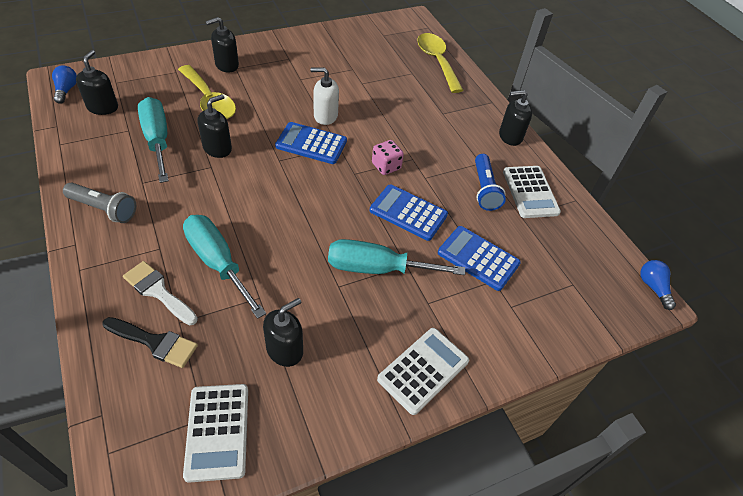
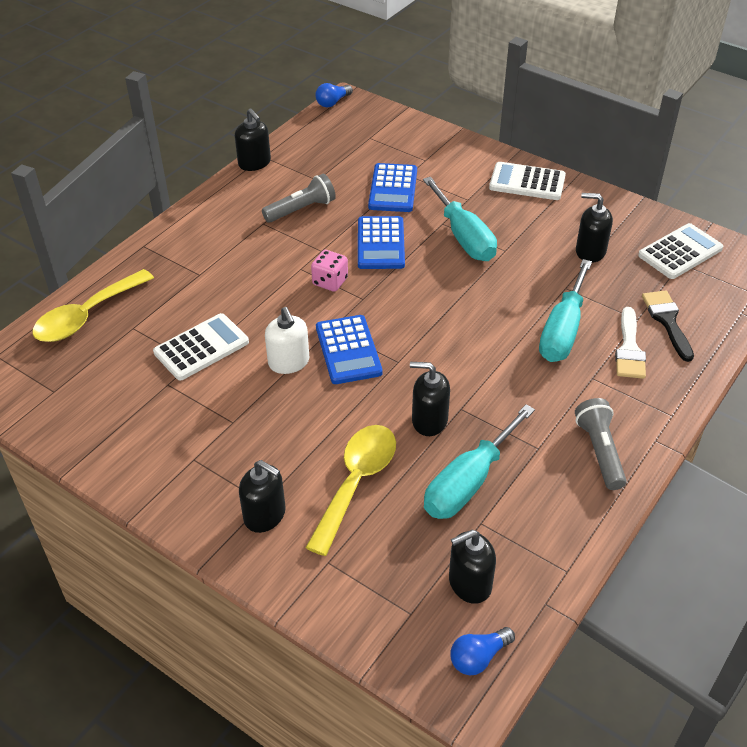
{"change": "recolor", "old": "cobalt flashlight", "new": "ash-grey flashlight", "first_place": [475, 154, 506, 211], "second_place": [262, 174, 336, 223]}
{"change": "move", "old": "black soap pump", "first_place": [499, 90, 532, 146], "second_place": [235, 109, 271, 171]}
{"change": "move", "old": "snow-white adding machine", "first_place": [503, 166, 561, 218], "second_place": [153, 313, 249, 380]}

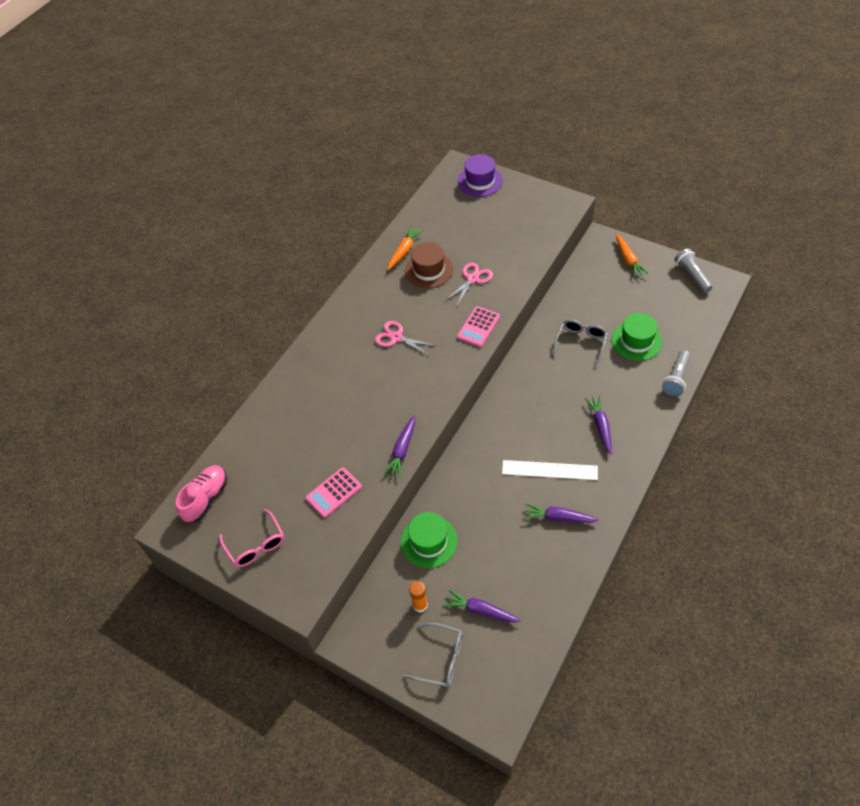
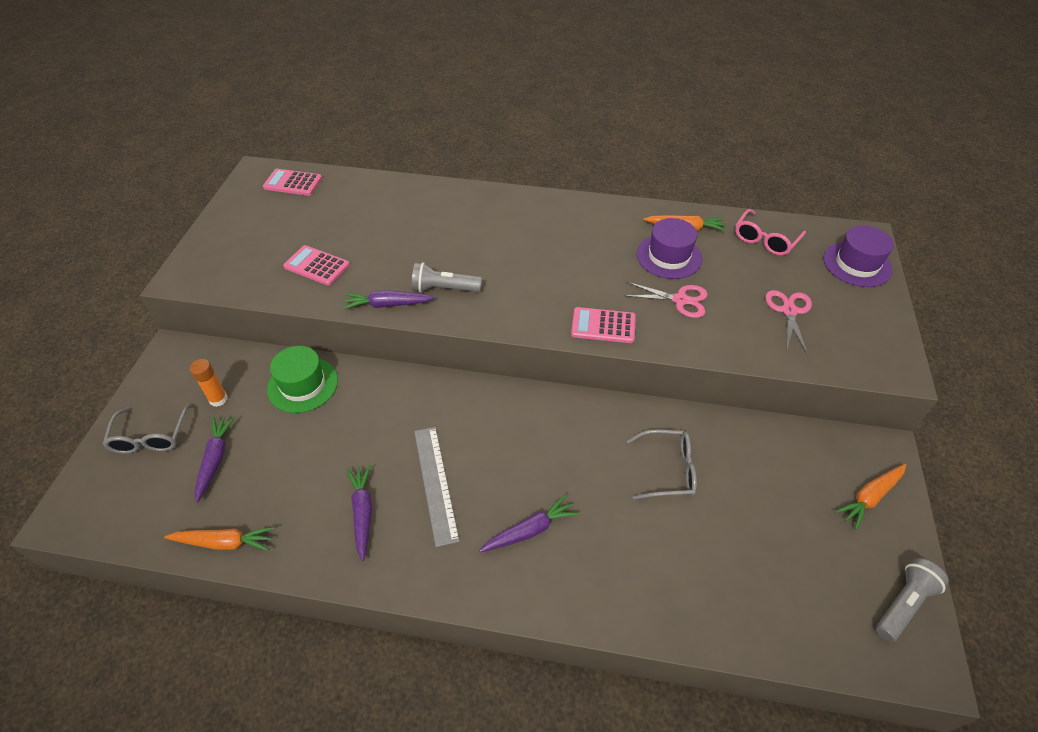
{"change": "replace", "old": "rose-pink sneaker", "new": "rose-pink adding machine", "first_place": [176, 465, 227, 522], "second_place": [263, 169, 322, 196]}
{"change": "move", "old": "rose-pink spectacles", "first_place": [219, 509, 284, 567], "second_place": [735, 209, 806, 256]}
{"change": "move", "old": "rose-pink shears", "first_place": [375, 321, 436, 356], "second_place": [765, 290, 812, 354]}
{"change": "recolor", "old": "dark brown hat", "new": "purple hat", "first_place": [405, 242, 453, 288], "second_place": [637, 218, 702, 279]}
{"change": "recolor", "old": "snow-white ruler", "new": "ash-grey ruler", "first_place": [502, 460, 598, 480], "second_place": [414, 427, 460, 547]}
{"change": "delete", "old": "leaf-green hat", "first_place": [612, 313, 662, 361]}
{"change": "move", "old": "ash-grey flashlight", "first_place": [662, 350, 690, 396], "second_place": [412, 262, 482, 292]}
{"change": "insert", "new": "orange toy carrot", "second_place": [164, 527, 275, 551]}

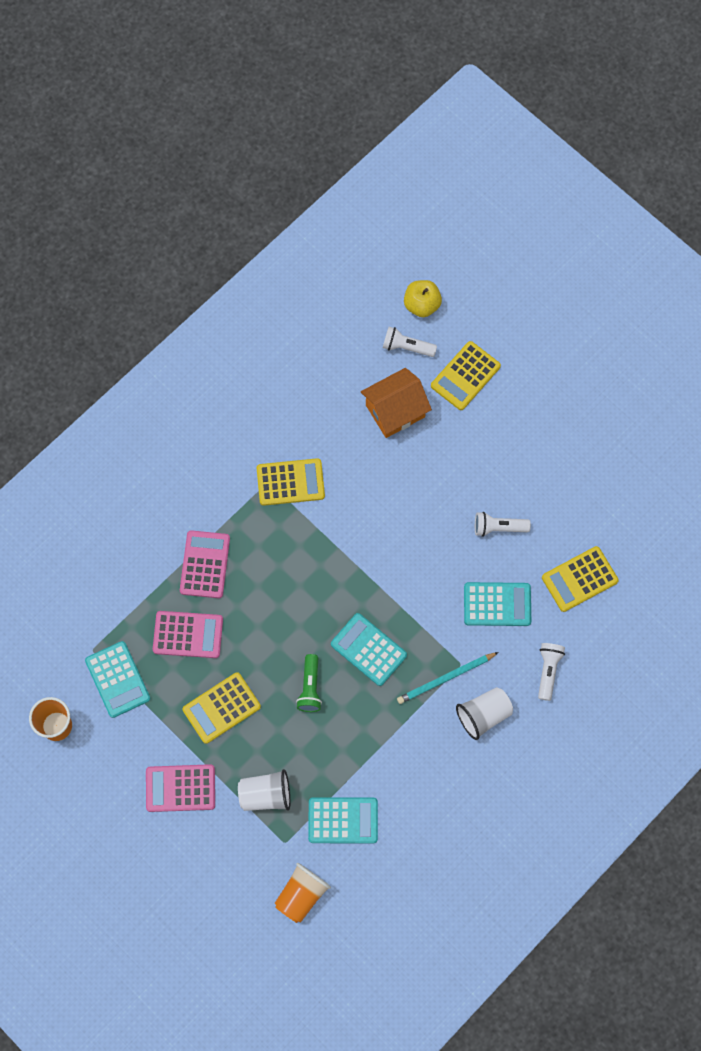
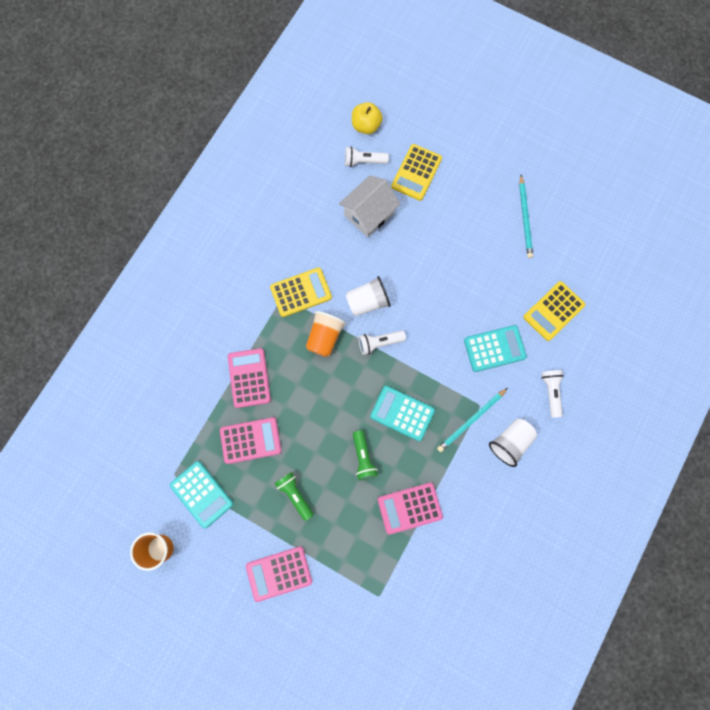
{"change": "replace", "old": "bright yellow adding machine", "new": "leaf-green flashlight", "first_place": [183, 672, 261, 744], "second_place": [274, 472, 313, 521]}
{"change": "move", "old": "snow-white cup", "first_place": [238, 769, 290, 811], "second_place": [345, 276, 391, 316]}
{"change": "move", "old": "orange cup", "first_place": [274, 863, 331, 923], "second_place": [306, 311, 346, 357]}
{"change": "delete", "old": "teal adding machine", "first_place": [308, 797, 378, 843]}
{"change": "recolor", "old": "orange toy house", "new": "snow-white toy house", "first_place": [361, 368, 432, 438], "second_place": [339, 175, 400, 237]}
{"change": "move", "old": "snow-white flashlight", "first_place": [475, 512, 531, 537], "second_place": [358, 330, 406, 355]}
{"change": "insert", "new": "rose-pink adding machine", "second_place": [378, 482, 443, 535]}
{"change": "insert", "new": "teal pencil", "second_place": [519, 175, 533, 258]}

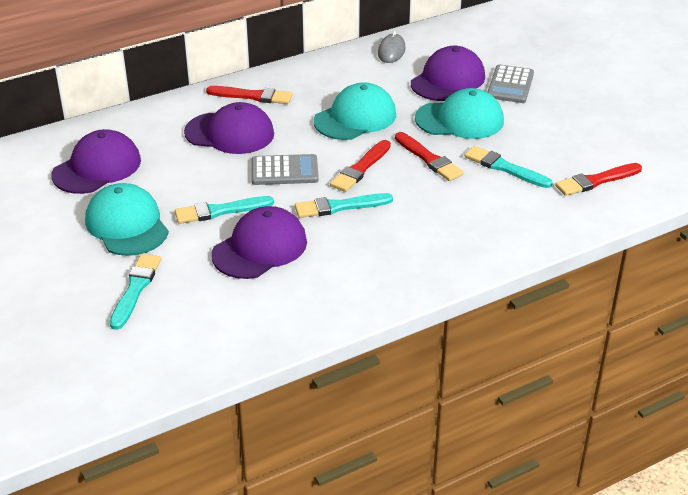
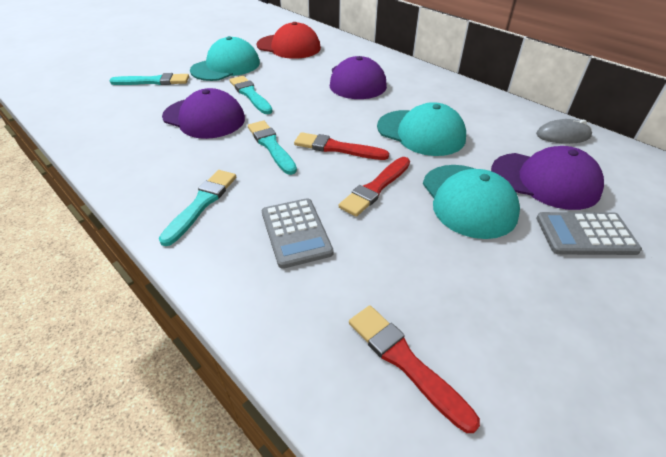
{"change": "recolor", "old": "purple baseball cap", "new": "crimson baseball cap", "first_place": [51, 129, 141, 194], "second_place": [257, 22, 321, 59]}
{"change": "delete", "old": "crimson paint brush", "first_place": [206, 86, 293, 104]}
{"change": "move", "old": "ash-grey adding machine", "first_place": [251, 154, 319, 185], "second_place": [262, 198, 334, 269]}
{"change": "move", "old": "teal paint brush", "first_place": [464, 146, 553, 188], "second_place": [159, 170, 236, 246]}

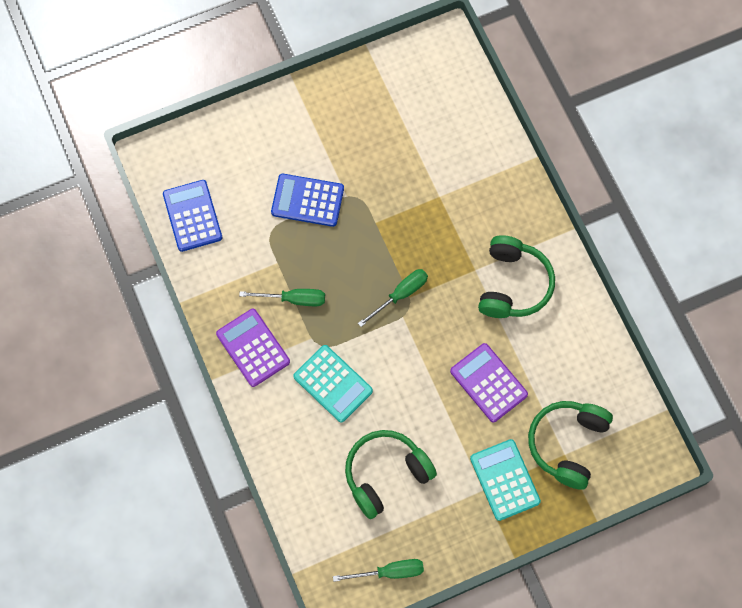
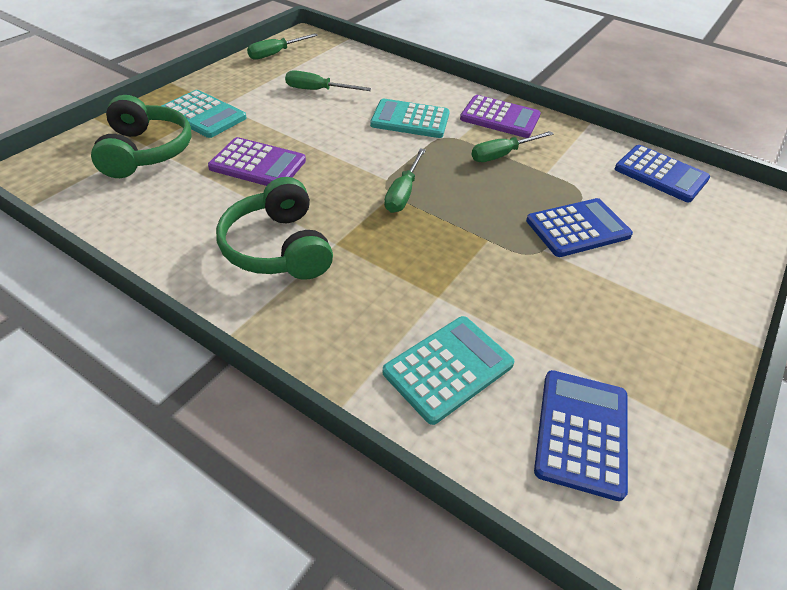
{"change": "replace", "old": "leaf-green headset", "new": "leaf-green screwdriver", "first_place": [345, 430, 437, 519], "second_place": [285, 70, 371, 91]}
{"change": "insert", "new": "teal adding machine", "second_place": [383, 316, 514, 425]}
{"change": "insert", "new": "cobalt adding machine", "second_place": [534, 370, 628, 501]}

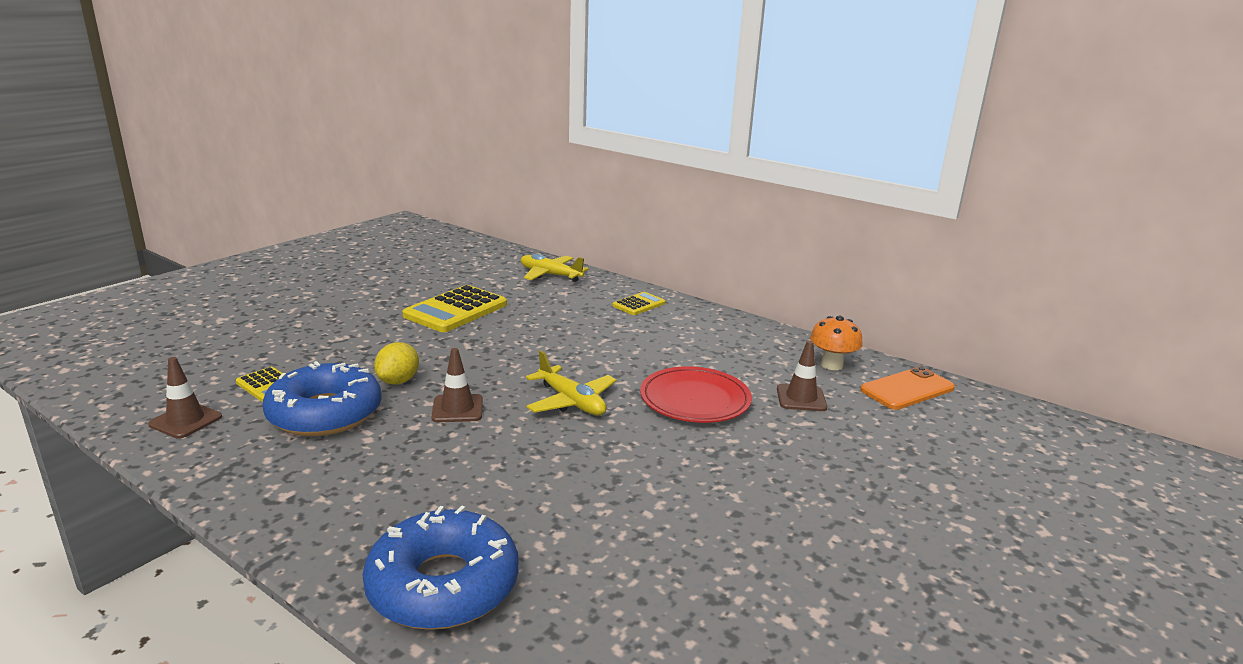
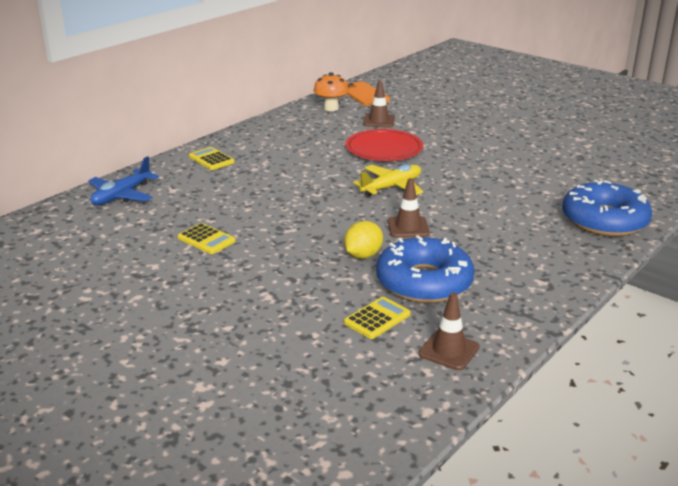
{"change": "rotate", "old": "bright yellow citrus fruit", "first_place": [374, 342, 419, 384], "second_place": [344, 221, 383, 259], "degrees": -75}
{"change": "resize", "old": "bright yellow adding machine", "first_place": [402, 285, 507, 332], "second_place": [178, 223, 236, 254], "factor": 0.54}
{"change": "recolor", "old": "bright yellow plane", "new": "cobalt plane", "first_place": [521, 254, 589, 282], "second_place": [88, 156, 159, 205]}

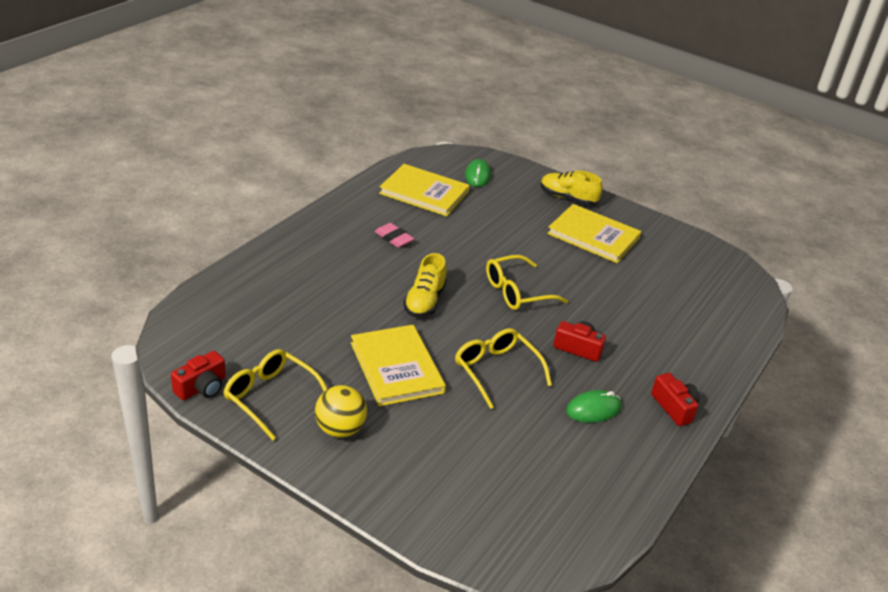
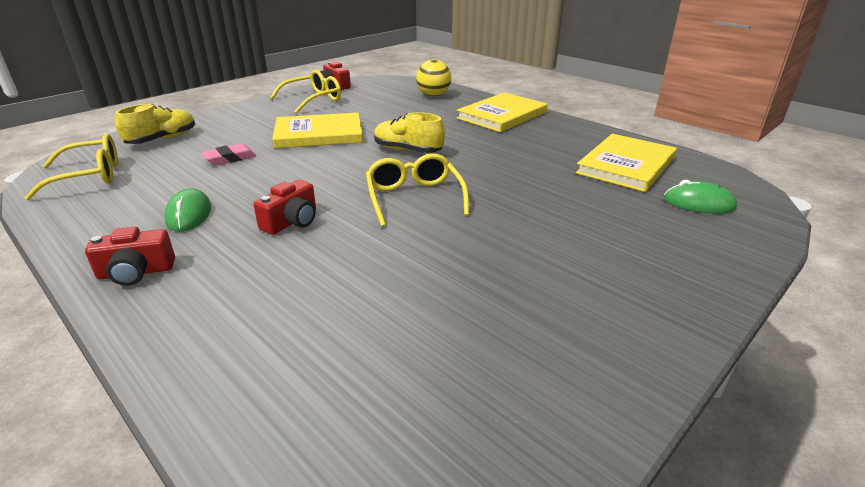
{"change": "move", "old": "bright yellow ball", "first_place": [315, 385, 367, 438], "second_place": [416, 60, 451, 97]}
{"change": "move", "old": "rose-pink pencil eraser", "first_place": [374, 223, 414, 248], "second_place": [201, 144, 256, 165]}
{"change": "move", "old": "bright yellow spectacles", "first_place": [455, 328, 552, 409], "second_place": [24, 134, 118, 200]}
{"change": "move", "old": "bright yellow sneaker", "first_place": [540, 171, 603, 205], "second_place": [115, 104, 195, 144]}
{"change": "move", "old": "bright yellow hardback", "first_place": [547, 204, 641, 263], "second_place": [457, 92, 548, 132]}

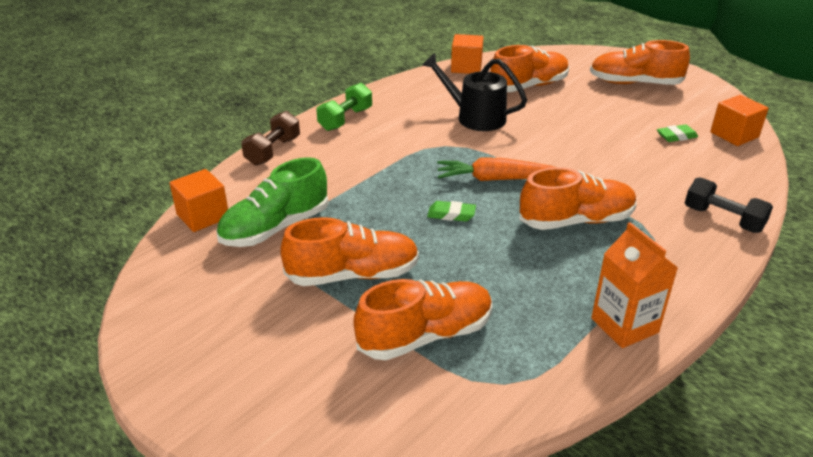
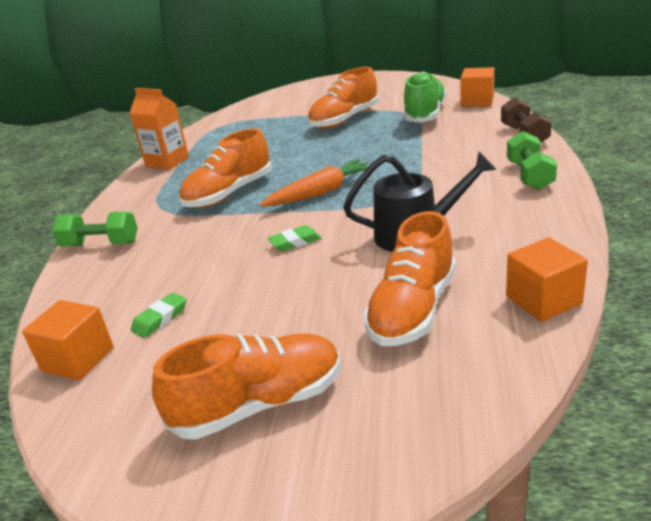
{"change": "delete", "old": "orange sneaker", "first_place": [354, 279, 493, 360]}
{"change": "move", "old": "leaf-green pencil eraser", "first_place": [427, 201, 476, 221], "second_place": [267, 225, 321, 251]}
{"change": "recolor", "old": "black dumbbell", "new": "leaf-green dumbbell", "first_place": [685, 177, 773, 233], "second_place": [52, 212, 138, 247]}

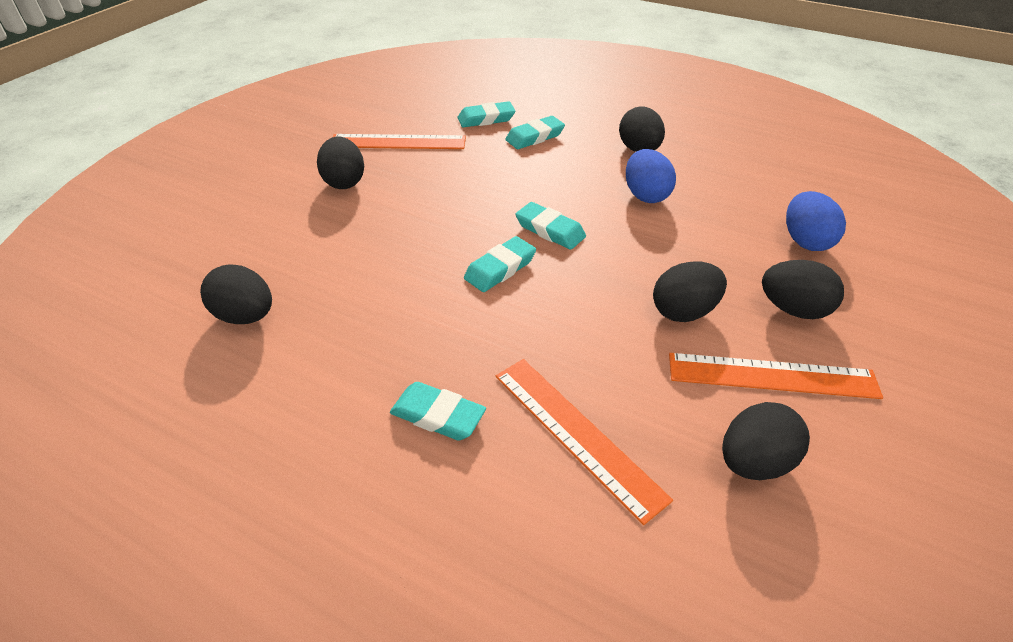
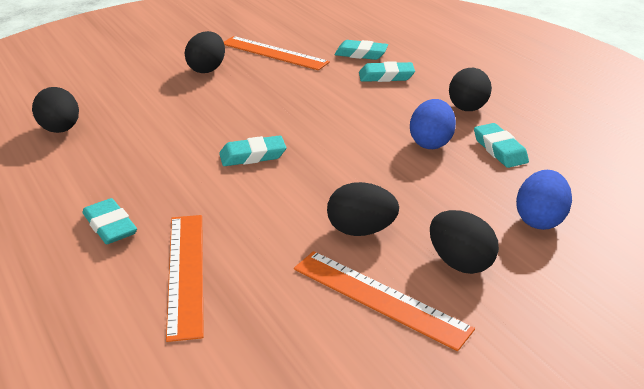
{"change": "move", "old": "teal pencil eraser", "first_place": [515, 202, 586, 250], "second_place": [474, 123, 529, 168]}
{"change": "delete", "old": "black toy egg", "first_place": [722, 402, 810, 480]}

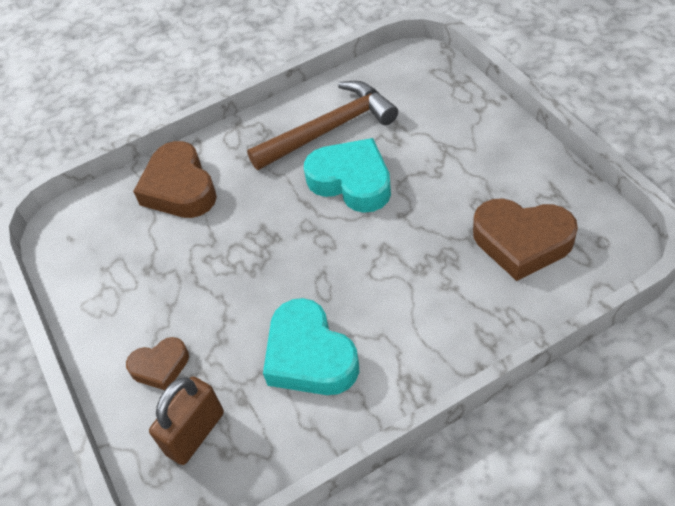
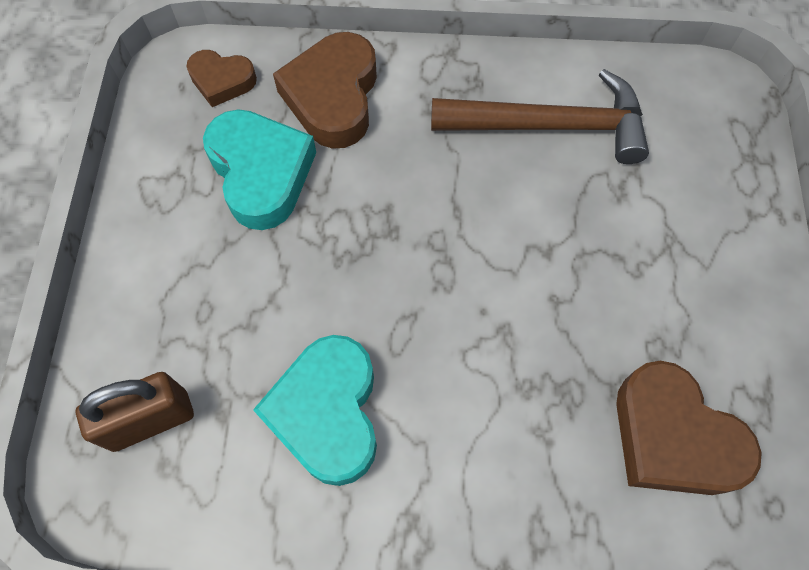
{"change": "move", "old": "dark brown heart shape", "first_place": [126, 337, 189, 390], "second_place": [186, 50, 257, 107]}
{"change": "move", "old": "teal heart shape", "first_place": [304, 138, 391, 213], "second_place": [203, 109, 316, 230]}

